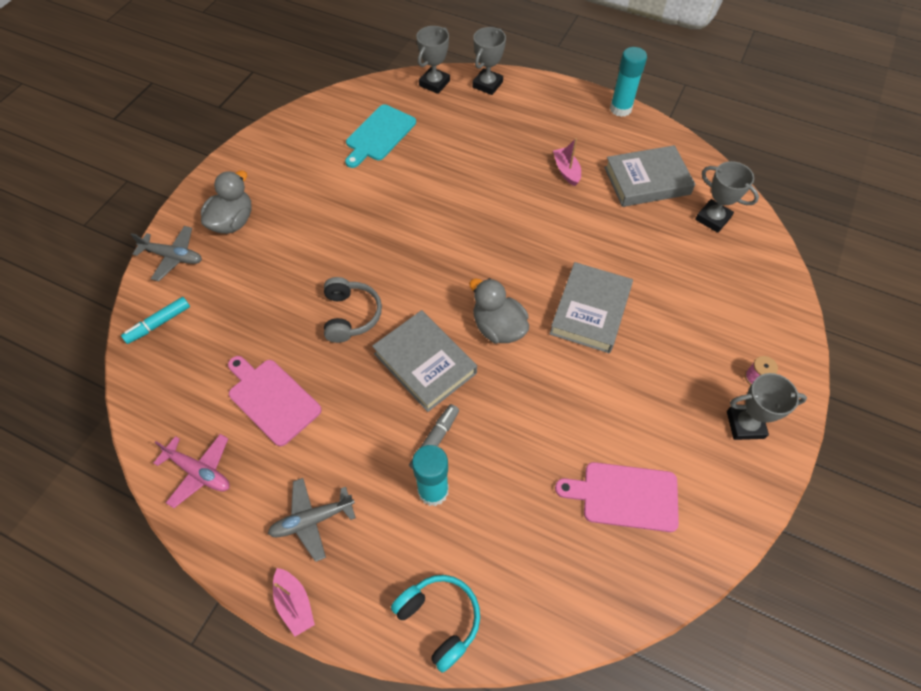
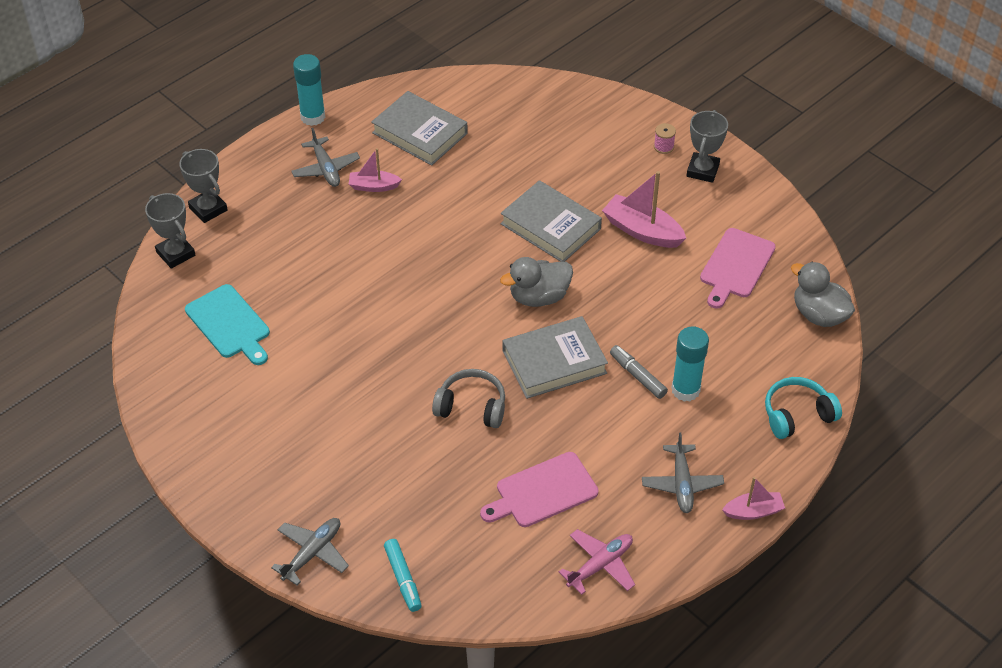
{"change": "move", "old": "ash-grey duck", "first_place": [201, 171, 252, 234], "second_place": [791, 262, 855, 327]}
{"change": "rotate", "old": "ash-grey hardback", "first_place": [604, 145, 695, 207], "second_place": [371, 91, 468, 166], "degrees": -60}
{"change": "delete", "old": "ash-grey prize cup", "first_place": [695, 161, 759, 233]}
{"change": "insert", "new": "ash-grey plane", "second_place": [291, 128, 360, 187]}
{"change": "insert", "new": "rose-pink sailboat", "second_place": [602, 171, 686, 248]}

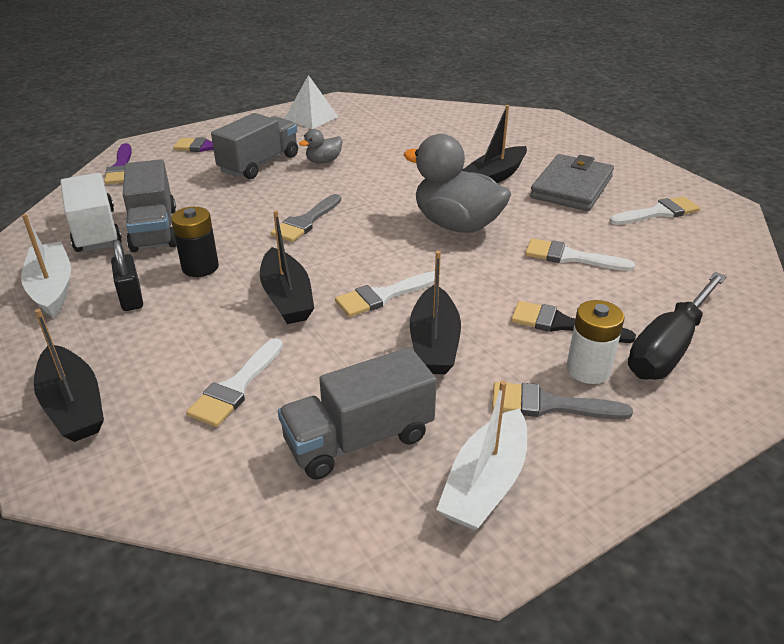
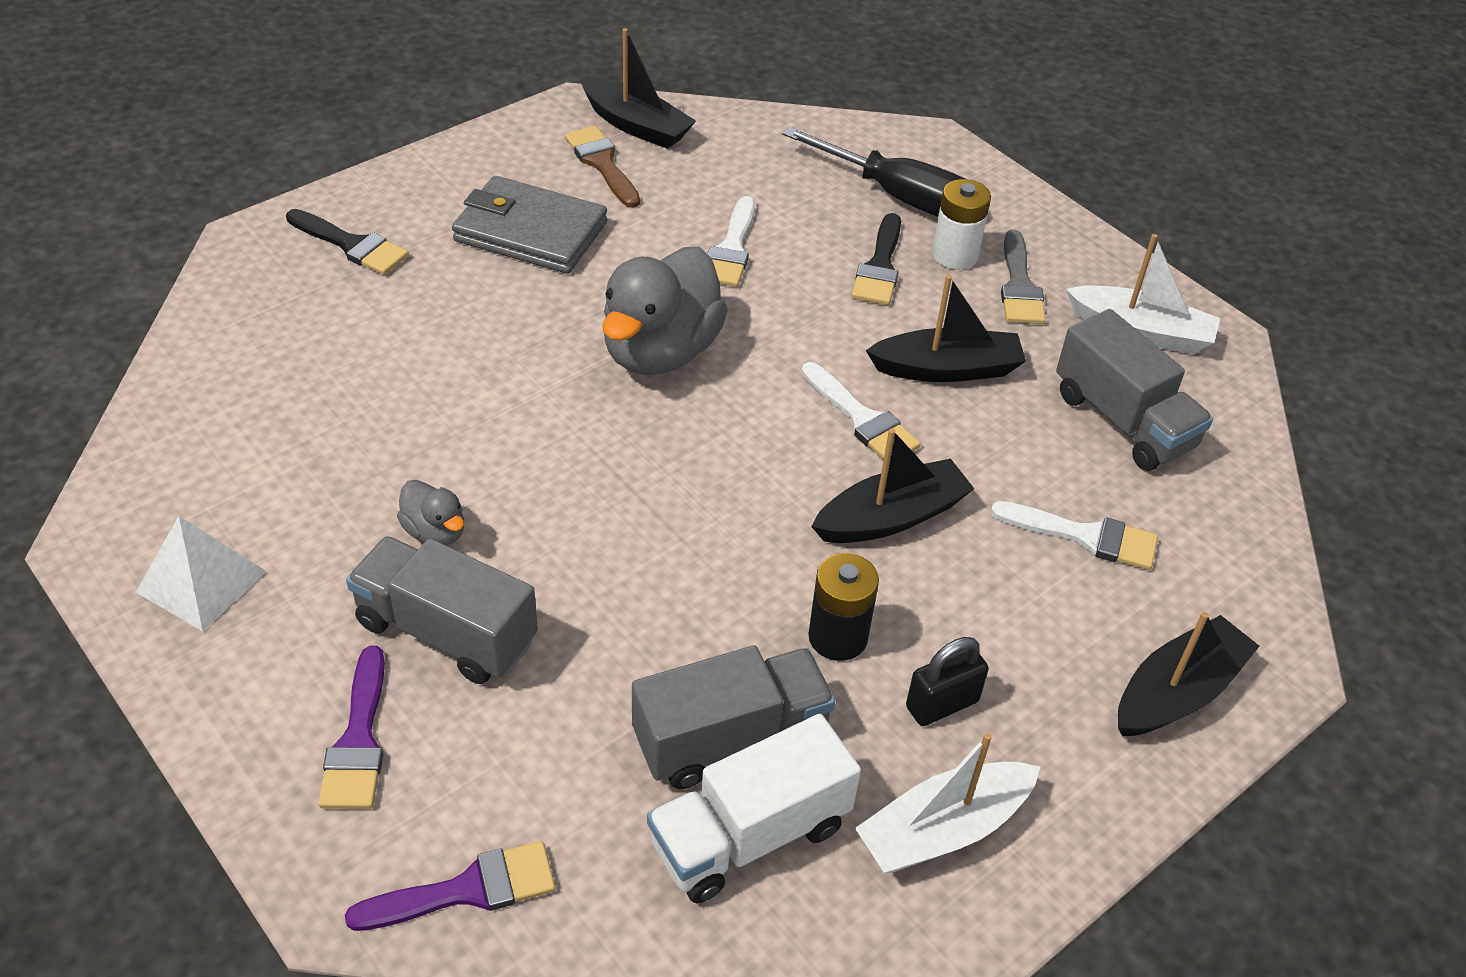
{"change": "delete", "old": "ash-grey paint brush", "first_place": [271, 194, 341, 242]}
{"change": "move", "old": "black sailboat", "first_place": [462, 105, 527, 183], "second_place": [580, 28, 696, 149]}
{"change": "recolor", "old": "snow-white paint brush", "new": "dark brown paint brush", "first_place": [610, 196, 700, 225], "second_place": [565, 126, 640, 208]}
{"change": "insert", "new": "black paint brush", "second_place": [286, 209, 409, 275]}

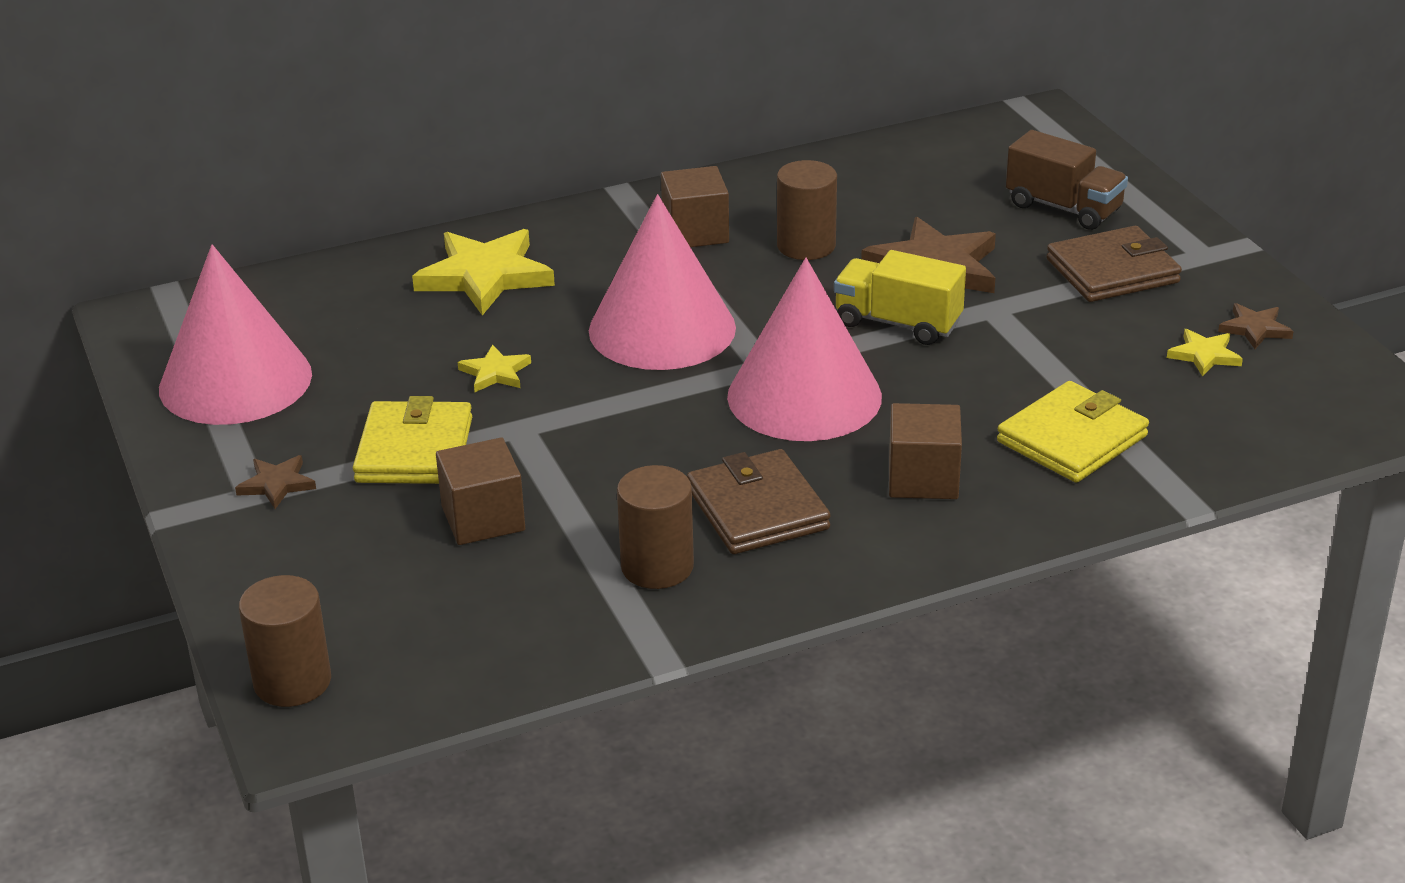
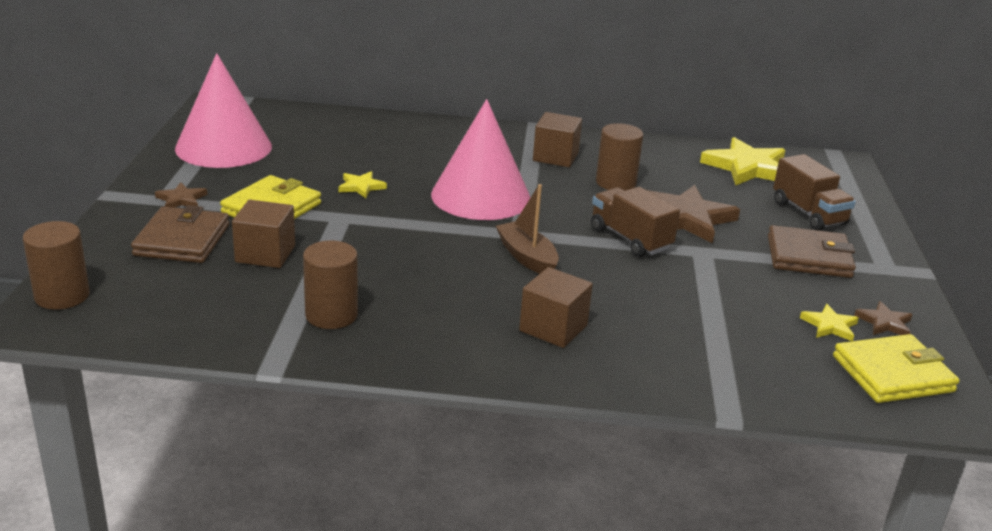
{"change": "move", "old": "bright yellow star shape", "first_place": [412, 229, 555, 315], "second_place": [700, 137, 785, 185]}
{"change": "move", "old": "dark brown wallet", "first_place": [687, 449, 831, 554], "second_place": [131, 205, 229, 263]}
{"change": "replace", "old": "rose-pink cone shape", "new": "dark brown sailboat", "first_place": [727, 258, 882, 441], "second_place": [496, 184, 559, 274]}
{"change": "recolor", "old": "bright yellow toy truck", "new": "dark brown toy truck", "first_place": [834, 250, 966, 345], "second_place": [591, 187, 680, 257]}
{"change": "move", "old": "bright yellow wallet", "first_place": [997, 381, 1149, 483], "second_place": [833, 334, 960, 403]}

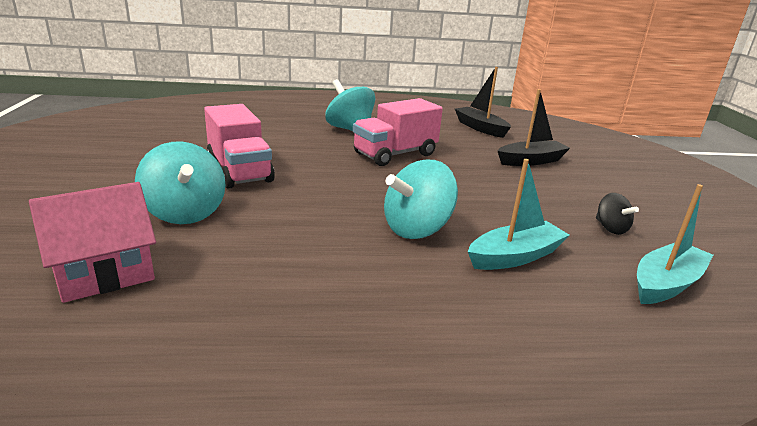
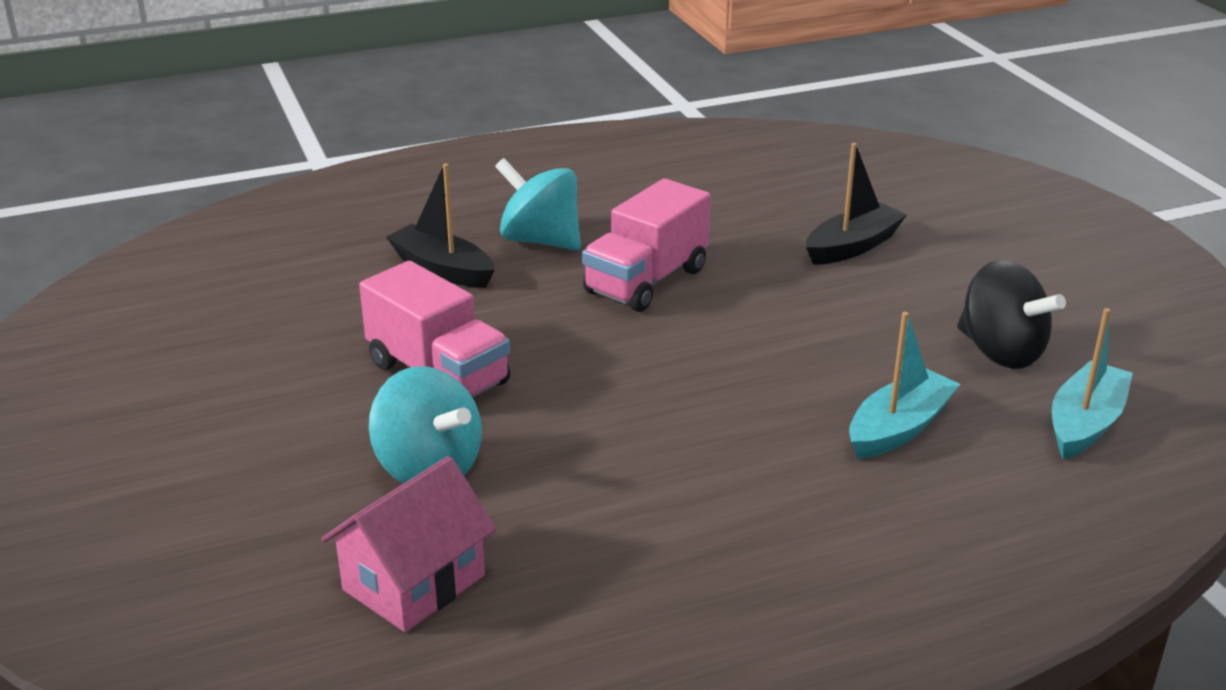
{"change": "delete", "old": "teal toy top", "first_place": [384, 160, 458, 239]}
{"change": "move", "old": "black sailboat", "first_place": [455, 67, 511, 138], "second_place": [386, 163, 495, 288]}
{"change": "resize", "old": "black toy top", "first_place": [596, 193, 639, 235], "second_place": [957, 260, 1066, 369], "factor": 1.86}

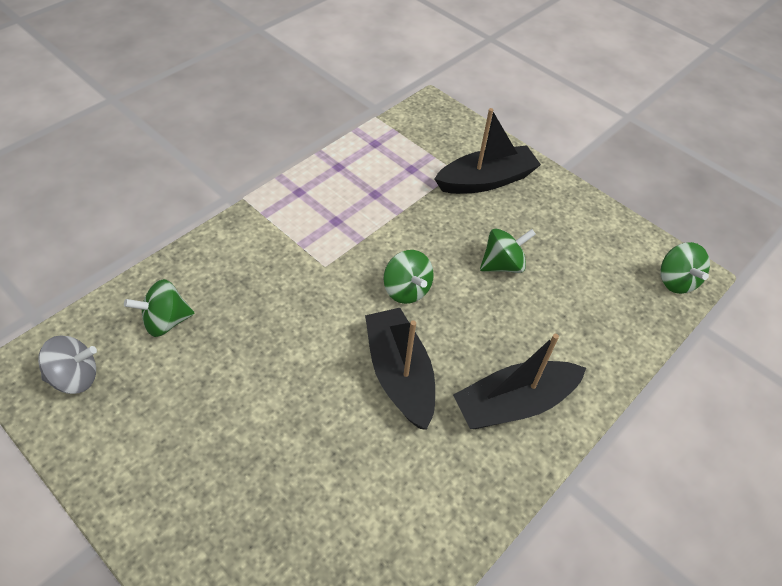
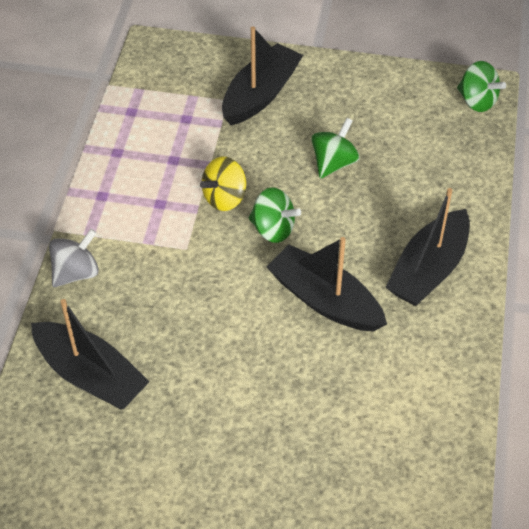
{"change": "move", "old": "ash-grey toy top", "first_place": [38, 336, 97, 394], "second_place": [49, 229, 99, 287]}
{"change": "replace", "old": "leaf-green toy top", "new": "black sailboat", "first_place": [124, 279, 194, 337], "second_place": [31, 299, 150, 409]}
{"change": "insert", "new": "bright yellow toy top", "second_place": [200, 157, 246, 211]}

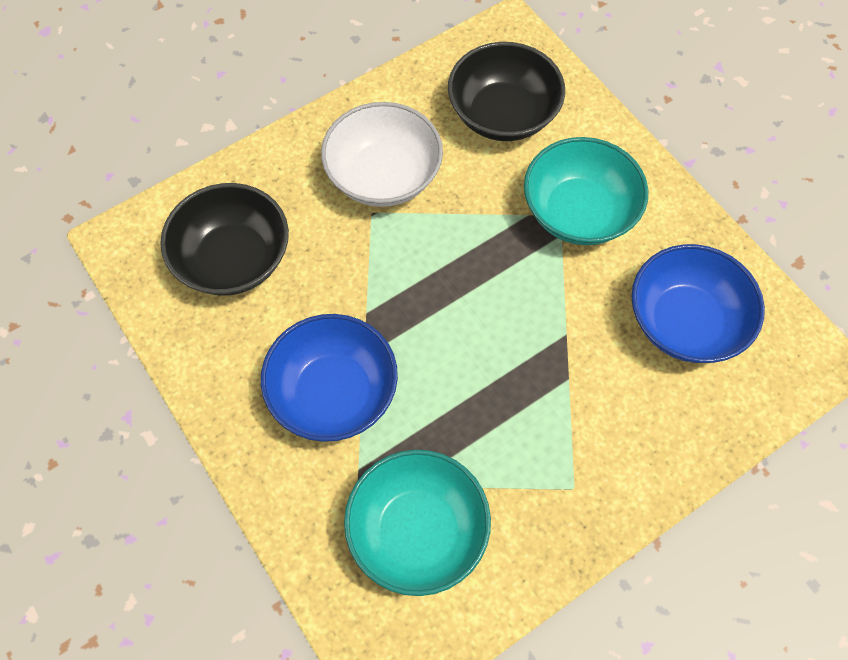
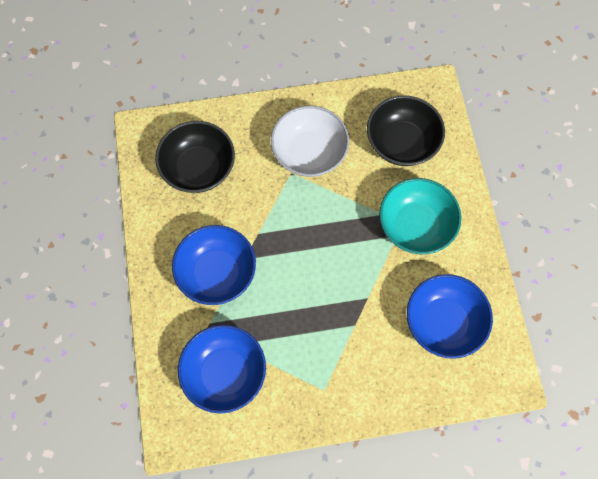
{"change": "recolor", "old": "teal deep dish", "new": "cobalt deep dish", "first_place": [344, 450, 491, 596], "second_place": [178, 325, 266, 414]}

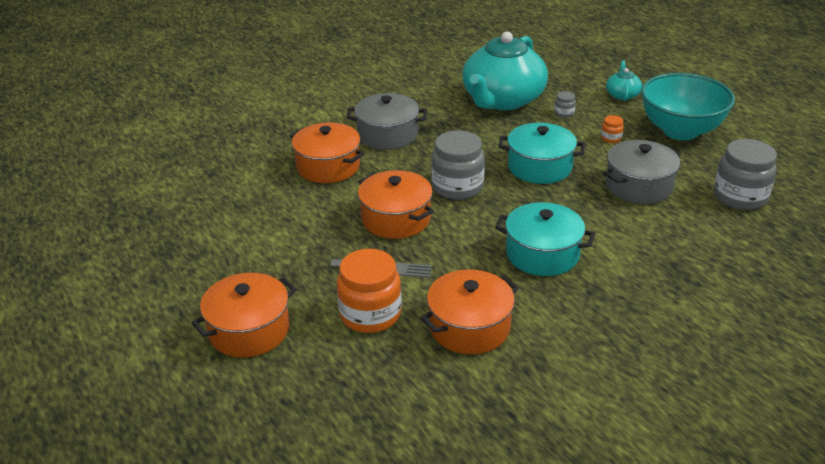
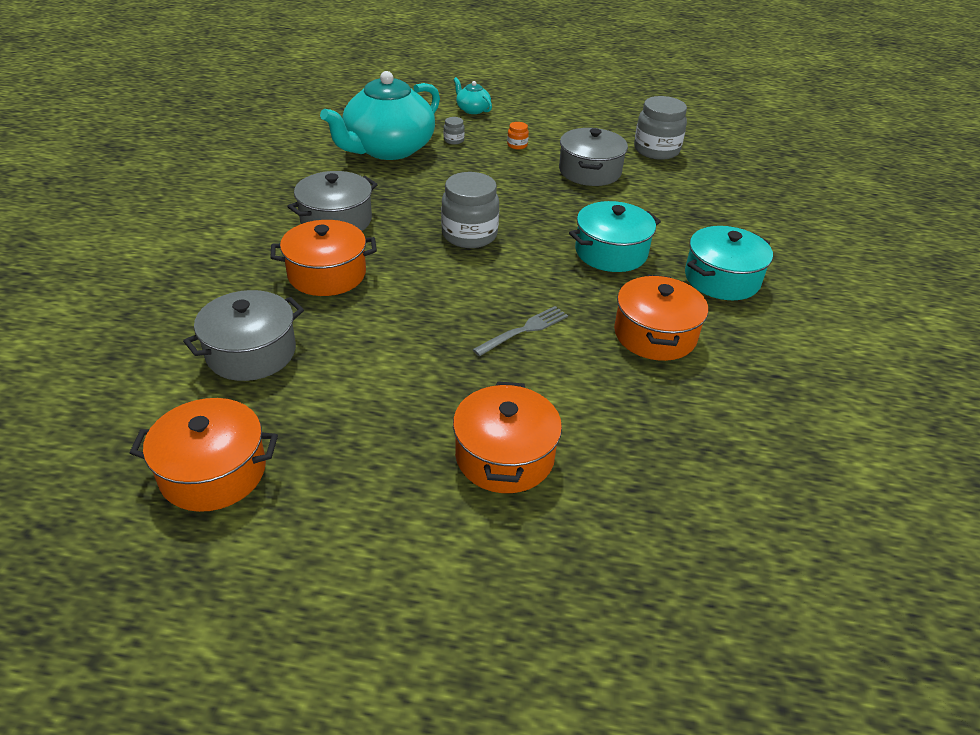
{"change": "delete", "old": "orange jar", "first_place": [337, 249, 402, 333]}
{"change": "move", "old": "orange cooking pot", "first_place": [358, 170, 434, 239], "second_place": [130, 398, 278, 512]}
{"change": "rotate", "old": "teal tea pot", "first_place": [462, 31, 548, 110], "second_place": [320, 71, 440, 160], "degrees": 60}
{"change": "move", "old": "teal cooking pot", "first_place": [498, 123, 585, 184], "second_place": [685, 226, 773, 300]}
{"change": "delete", "old": "teal deep dish", "first_place": [641, 73, 735, 140]}
{"change": "insert", "new": "ash-grey cooking pot", "second_place": [183, 290, 304, 381]}

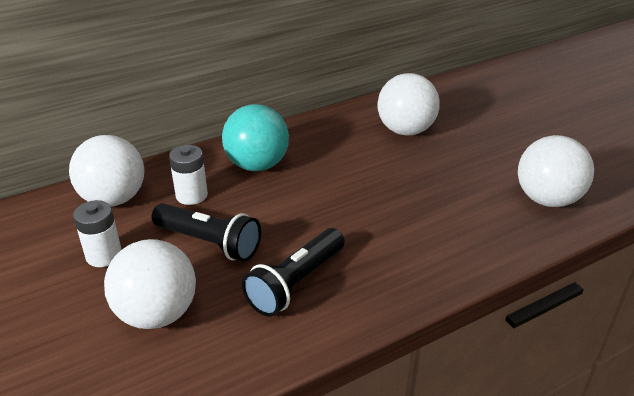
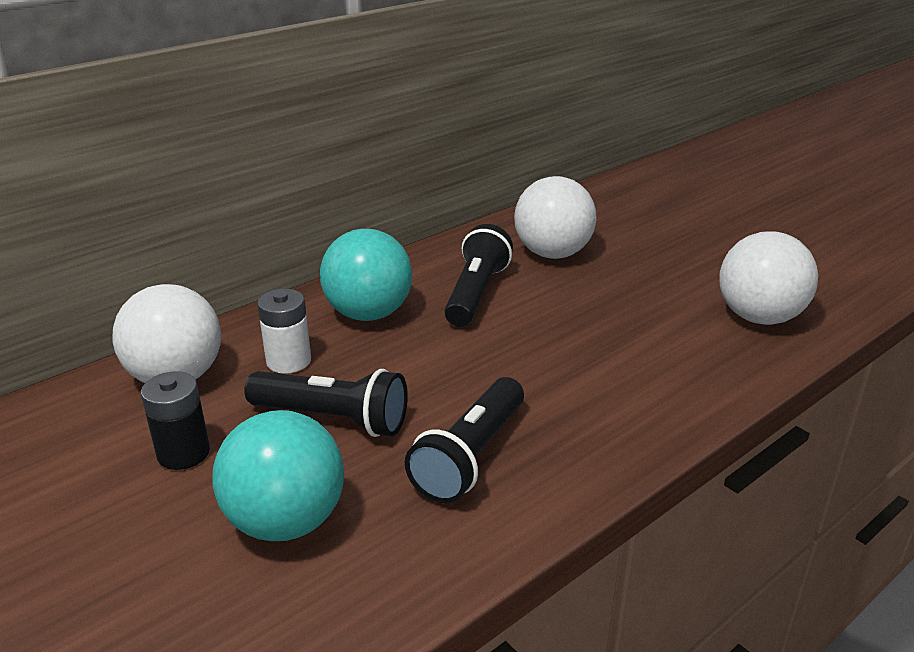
{"change": "recolor", "old": "snow-white power cell", "new": "black power cell", "first_place": [73, 200, 122, 267], "second_place": [141, 371, 210, 470]}
{"change": "recolor", "old": "snow-white ball", "new": "teal ball", "first_place": [104, 239, 196, 329], "second_place": [212, 410, 344, 541]}
{"change": "insert", "new": "black flashlight", "second_place": [444, 224, 513, 327]}

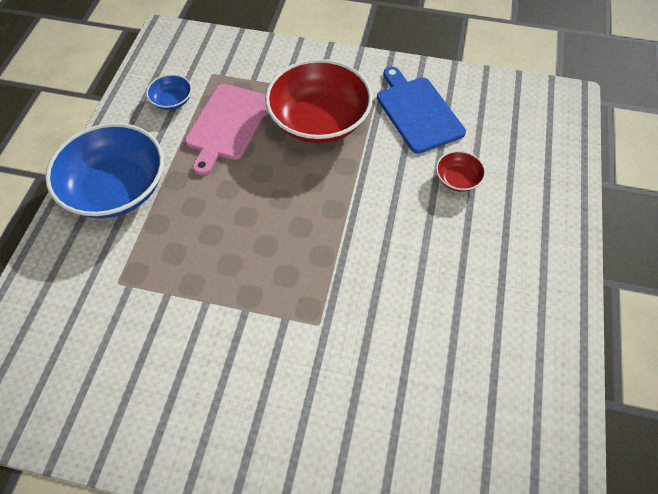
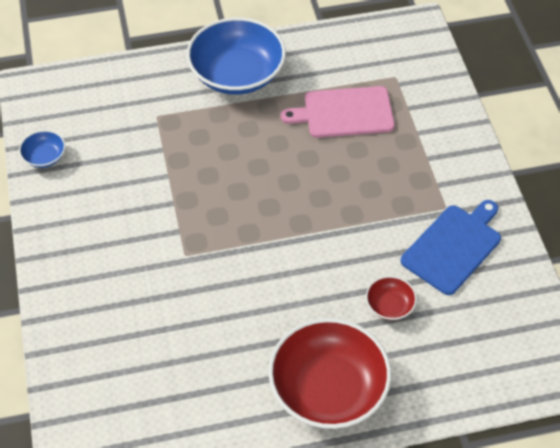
{"change": "move", "old": "cobalt deep dish", "first_place": [146, 74, 192, 110], "second_place": [19, 130, 66, 168]}
{"change": "move", "old": "crimson deep dish", "first_place": [265, 59, 373, 143], "second_place": [268, 318, 391, 429]}

